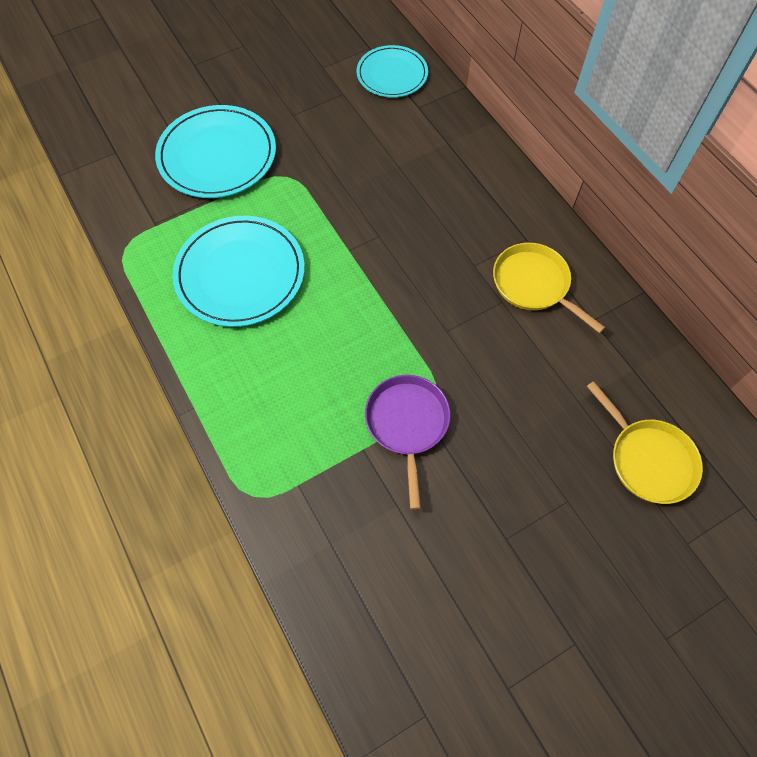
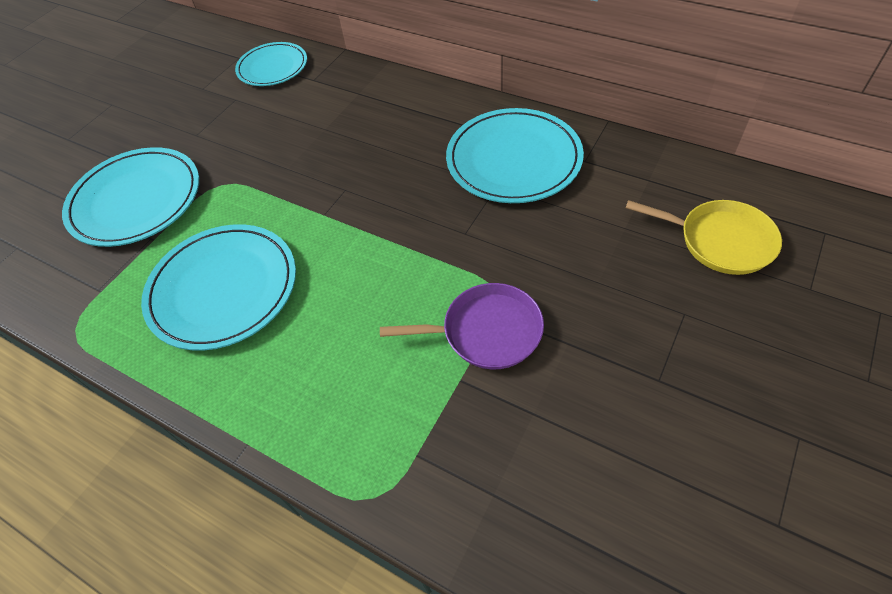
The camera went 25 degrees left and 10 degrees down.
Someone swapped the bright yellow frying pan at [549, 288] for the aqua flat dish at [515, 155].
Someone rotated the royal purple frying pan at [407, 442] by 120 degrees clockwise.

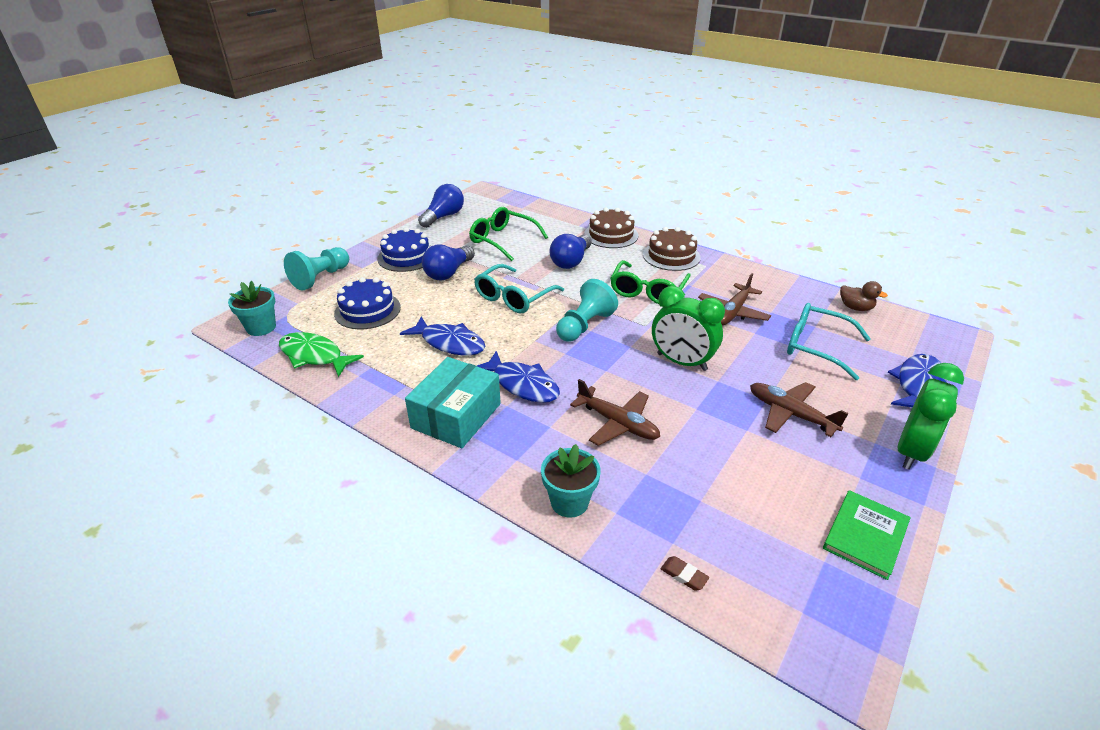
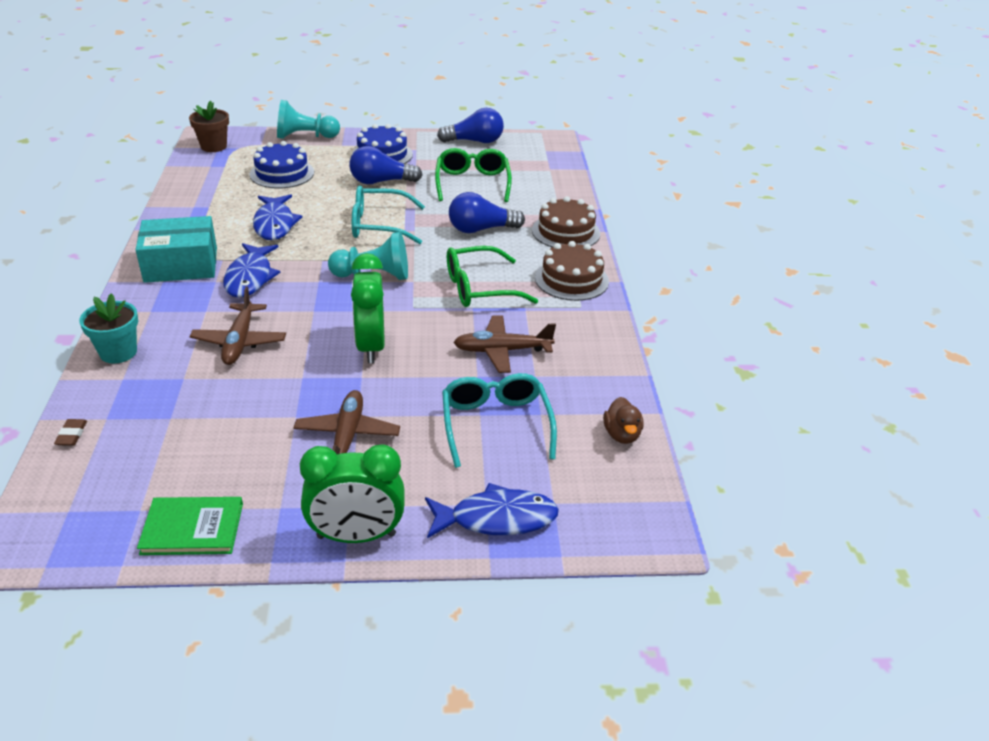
The camera went 50 degrees right and 0 degrees up.
Someone repainted the aqua flower pot at [252, 308], which became the russet flower pot at [209, 126].
Someone took away the leaf-green fish at [321, 354].

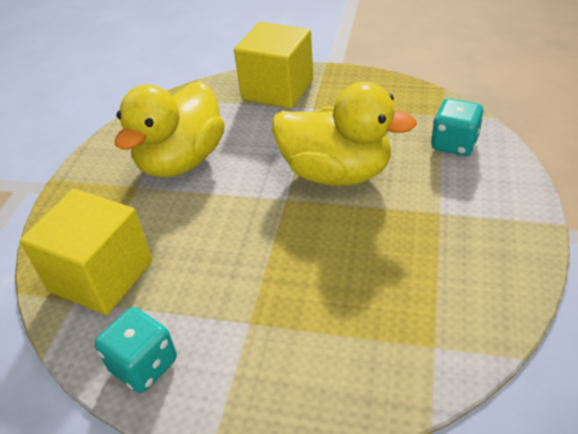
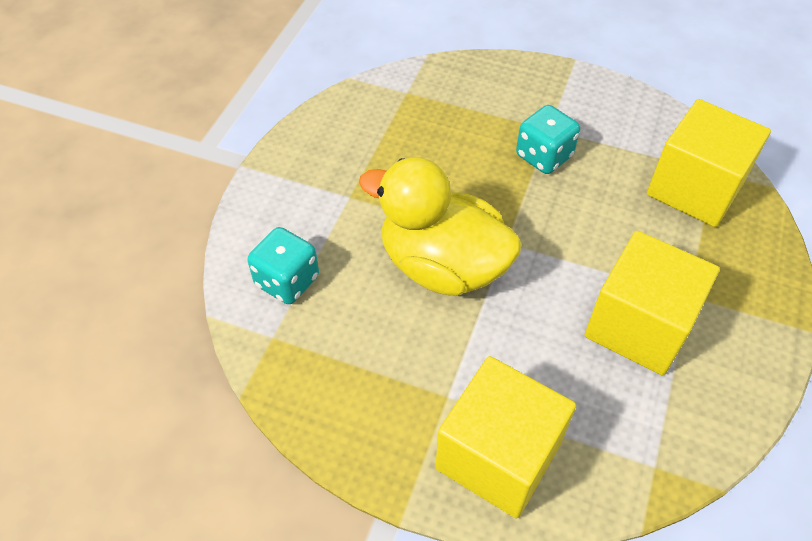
The camera went 175 degrees left and 10 degrees up.
Someone swapped the bright yellow duck at [170, 129] for the bright yellow block at [652, 303].
Someone carried the aqua game die from [136, 350] to [548, 139].

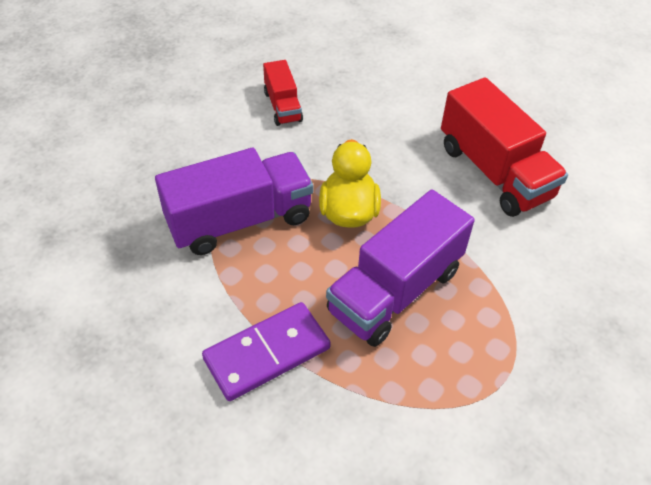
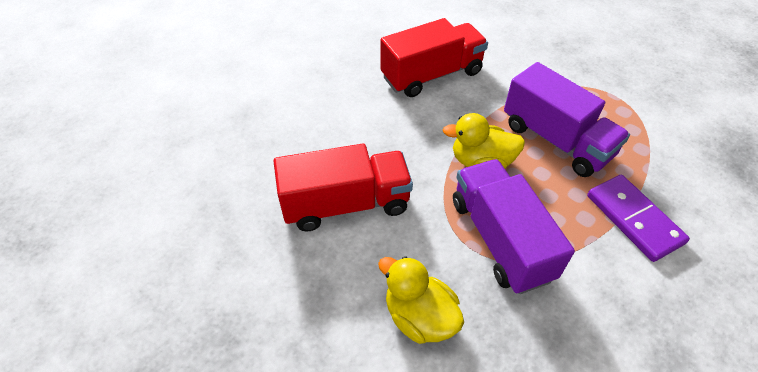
The camera went 85 degrees left and 0 degrees up.
Someone scaled the scarlet lorry at [283, 93] by 1.89.
Someone put down the bright yellow duck at [421, 300].

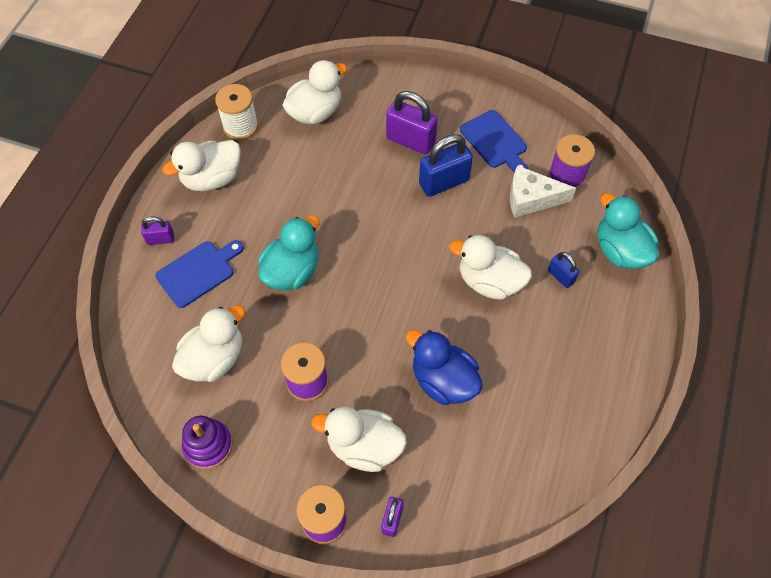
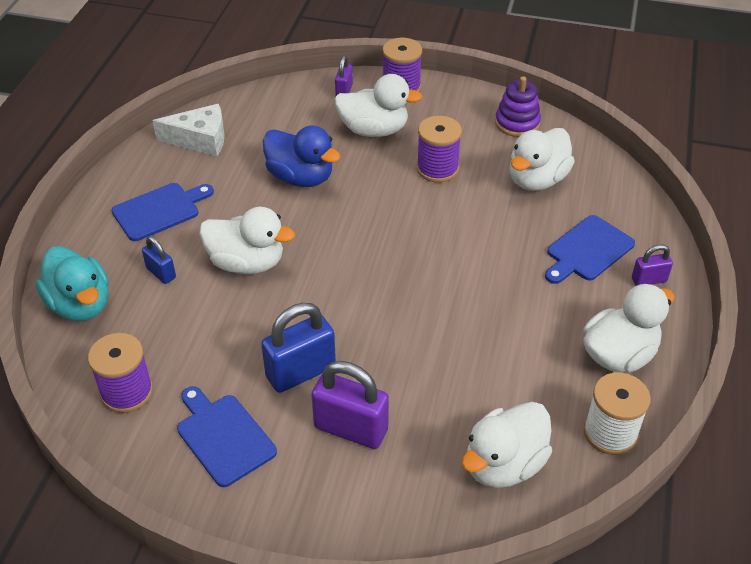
The camera went 175 degrees right and 15 degrees down.
Someone carried the white piece of cheese from [543, 191] to [189, 130].
Someone took away the aqua duck at [289, 252].
Someone put down the cobalt chopping board at [163, 212].

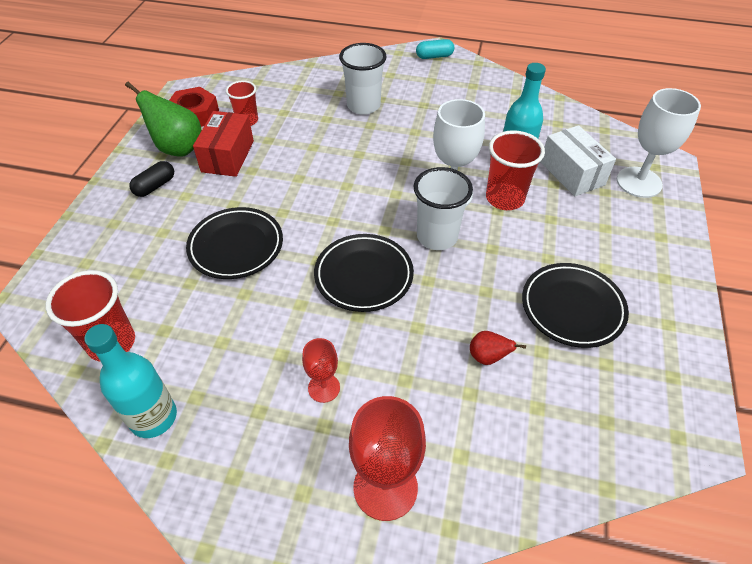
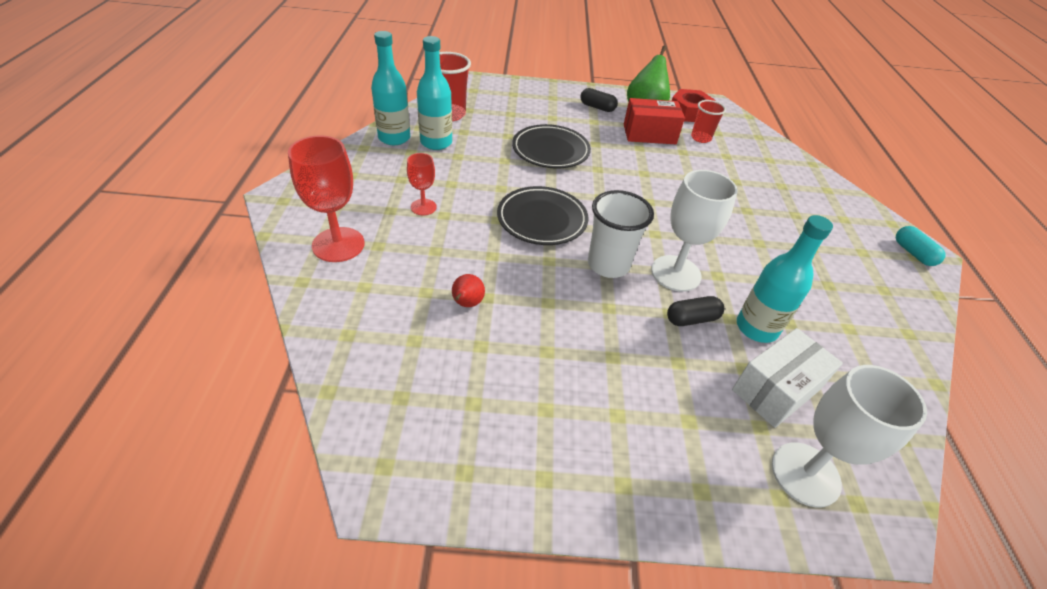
The camera went 75 degrees right and 5 degrees down.
Someone took away the white tumbler at [363, 79].
Someone swapped the scarlet tumbler at [515, 170] for the black capsule at [695, 311].
Someone took away the black flat dish at [575, 305].
Someone put down the aqua flask at [434, 93].

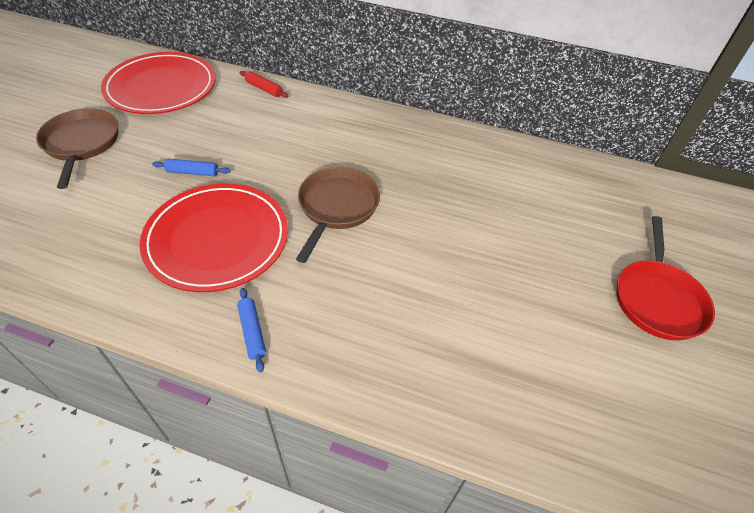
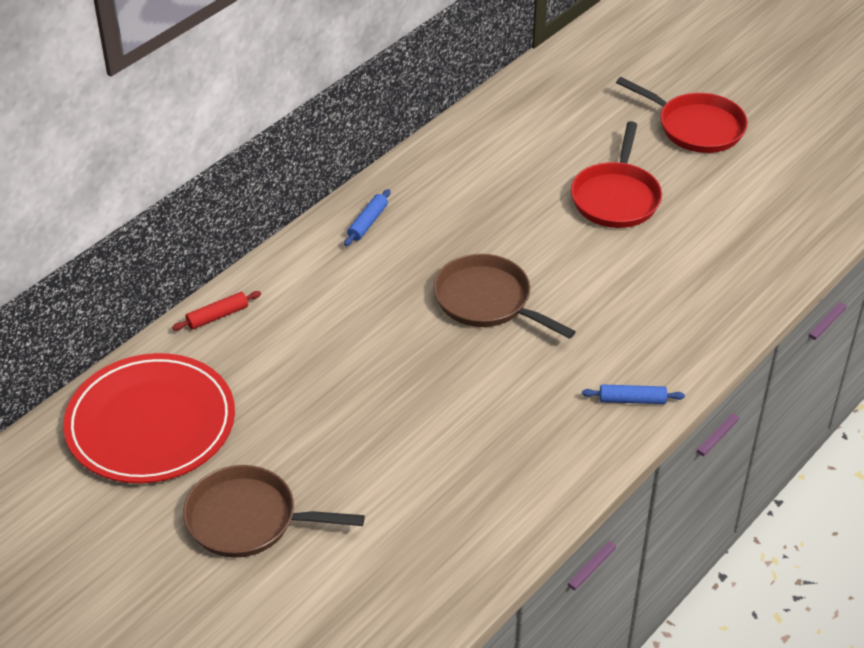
The camera went 65 degrees left and 5 degrees down.
Someone carried the cobalt pastry roller from [191, 167] to [367, 217].
Someone took away the scarlet flat dish at [213, 237].
Someone put down the scarlet frying pan at [616, 174].

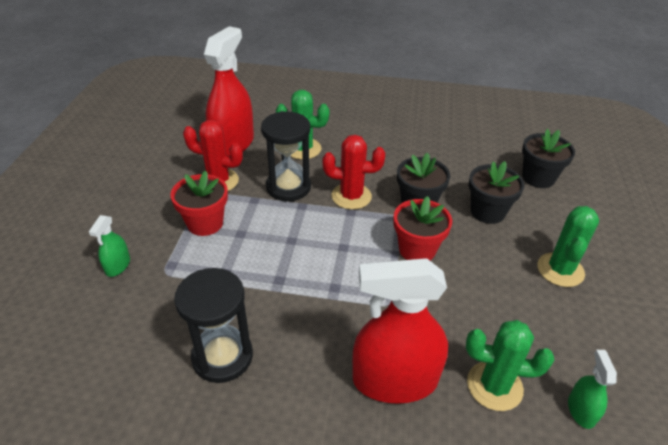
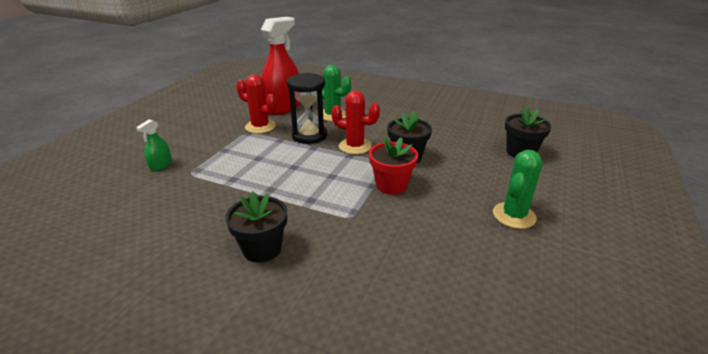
The camera went 15 degrees right and 10 degrees down.
Someone carried the black flower pot from [496, 192] to [256, 227].
Someone took away the scarlet flower pot at [199, 203].
Someone took away the scarlet spray bottle at [400, 331].
Someone took away the black sandglass at [213, 325].
Someone took away the leaf-green prickly plant at [510, 365].
Someone took away the leaf-green spray bottle at [592, 389].

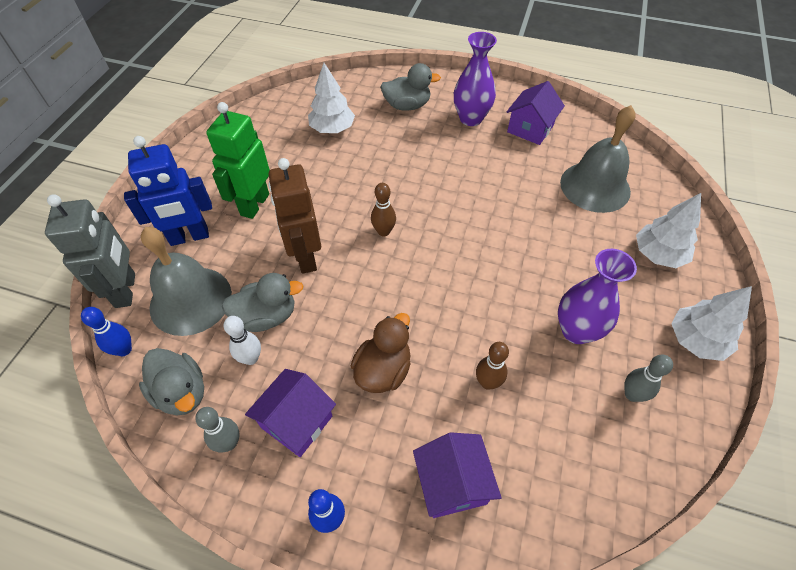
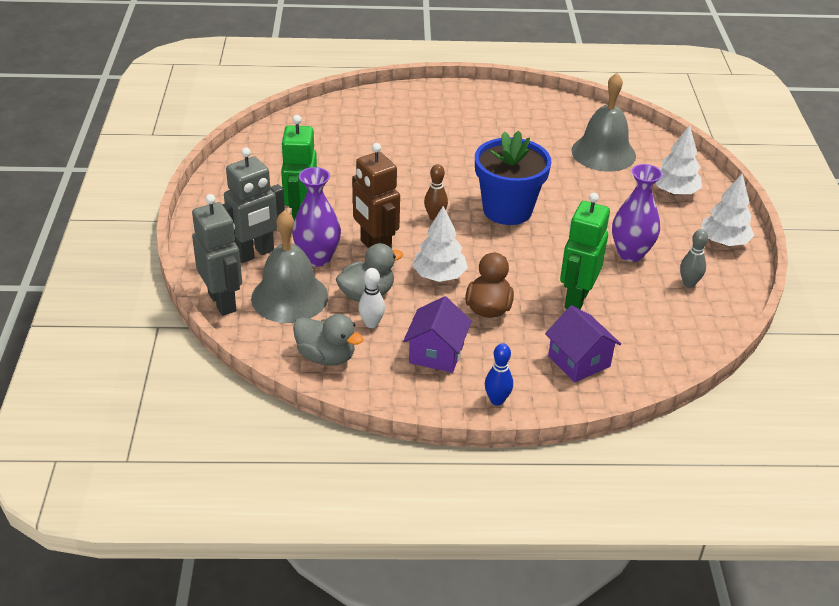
The camera went 20 degrees left and 15 degrees down.
Someone carried the royal purple flower vase from [475, 79] to [316, 217].
Someone carried the white fir tree from [331, 98] to [440, 244].
Someone took away the gray duck at [410, 87].
Someone took away the royal purple house at [535, 113].
Someone repainted the cobalt toy robot at [168, 191], which became the gray toy robot at [253, 205].
Someone took away the cobalt tenpin at [106, 331].
Someone swapped the russet tenpin at [492, 366] for the leaf-green toy robot at [585, 251].
Someone took away the gray tenpin at [217, 430].
Someone put down the cobalt flower pot at [513, 178].

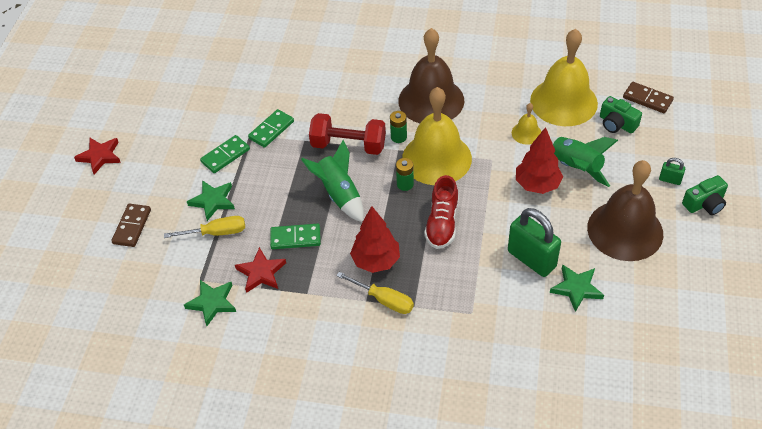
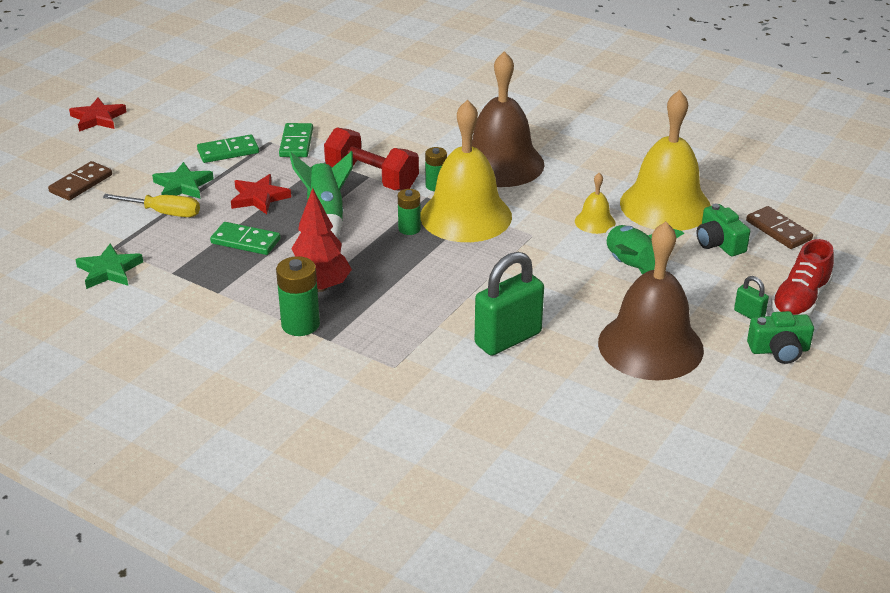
The camera went 20 degrees right and 15 degrees down.
Someone rotated the leaf-green domino tile at [271, 128] by 60 degrees counterclockwise.
Someone took away the scarlet fir tree at [539, 160].
Someone carried the scarlet lace-up shoe from [441, 212] to [802, 278].
Someone rotated the leaf-green padlock at [534, 242] by 75 degrees clockwise.
Someone carried the scarlet five-pointed star from [260, 270] to [261, 194].
Someone took away the leaf-green five-pointed star at [577, 288].
Someone swapped the bright yellow hand screwdriver at [375, 293] for the leaf-green battery at [298, 296].

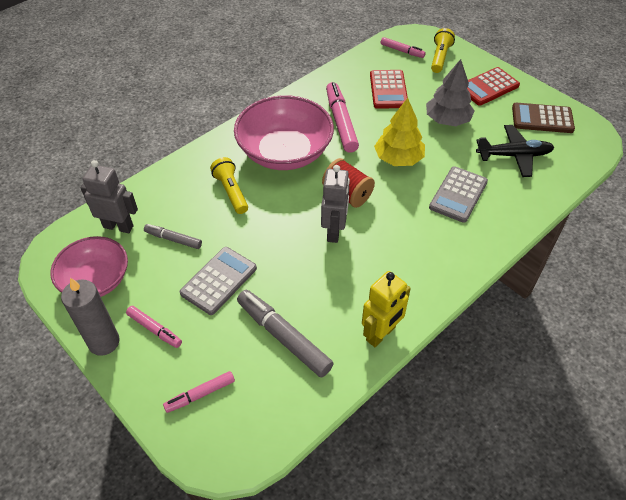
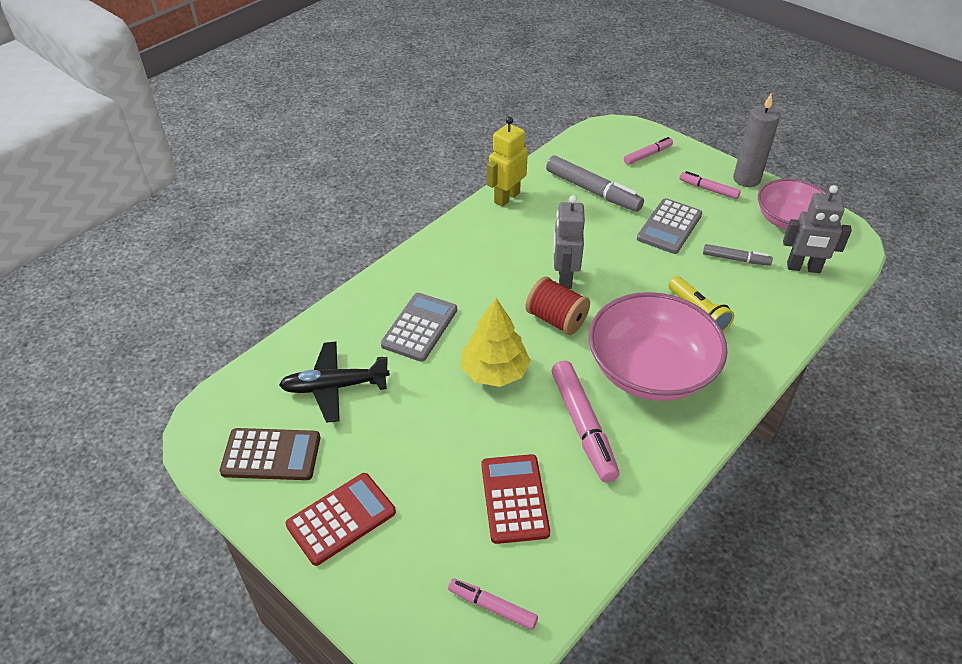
The camera went 175 degrees right and 5 degrees down.
Someone took away the bright yellow flashlight at [443, 50].
Someone took away the gray fir tree at [450, 92].

